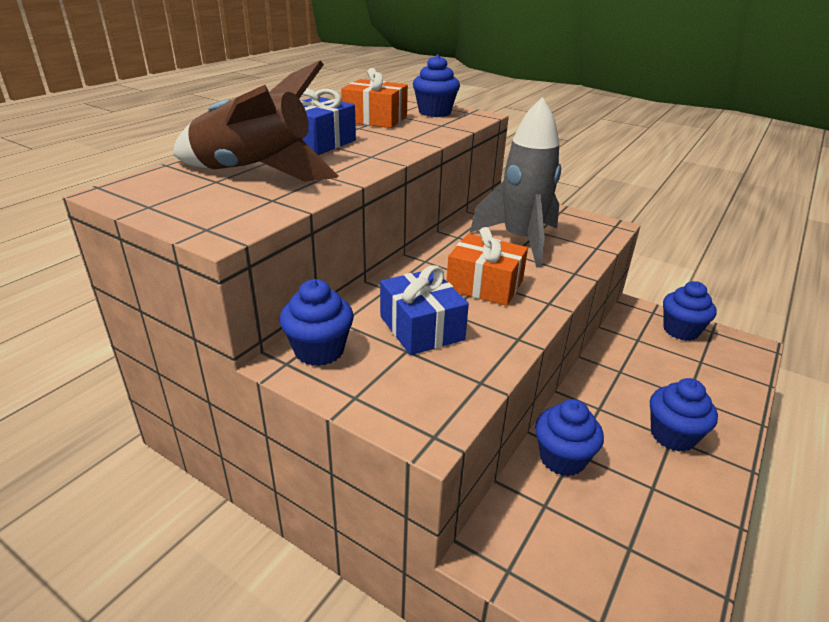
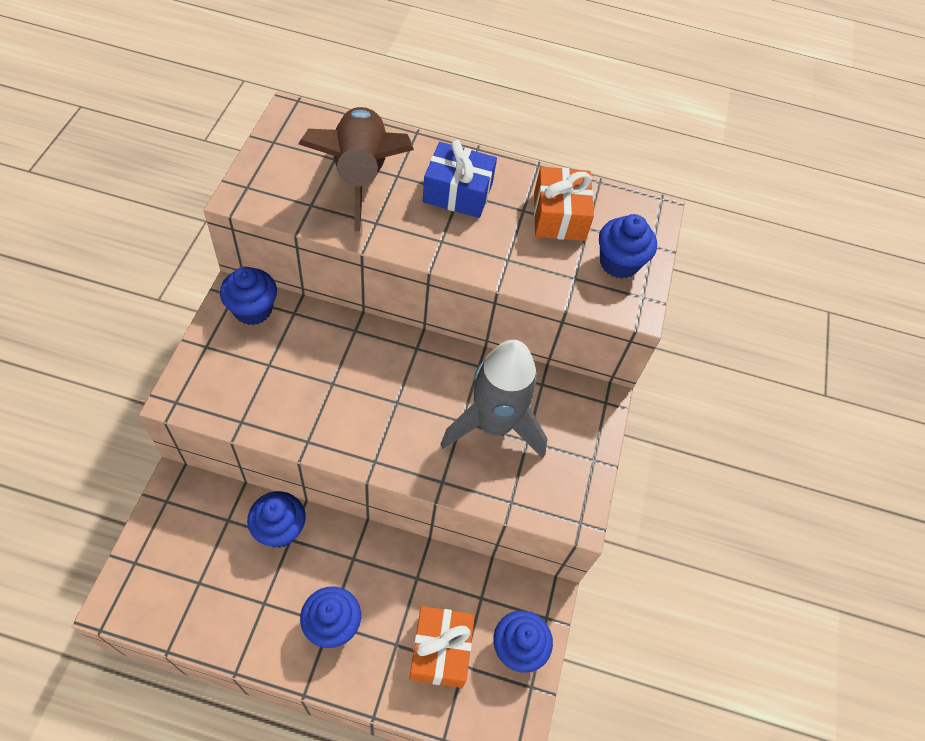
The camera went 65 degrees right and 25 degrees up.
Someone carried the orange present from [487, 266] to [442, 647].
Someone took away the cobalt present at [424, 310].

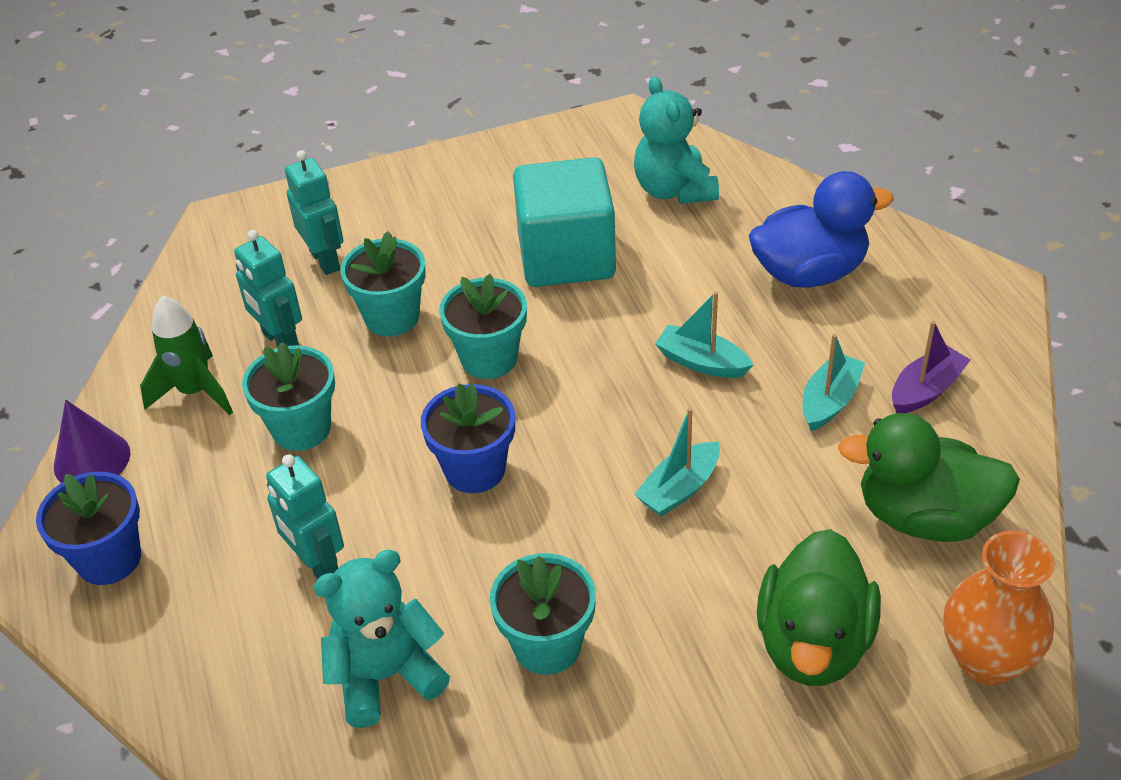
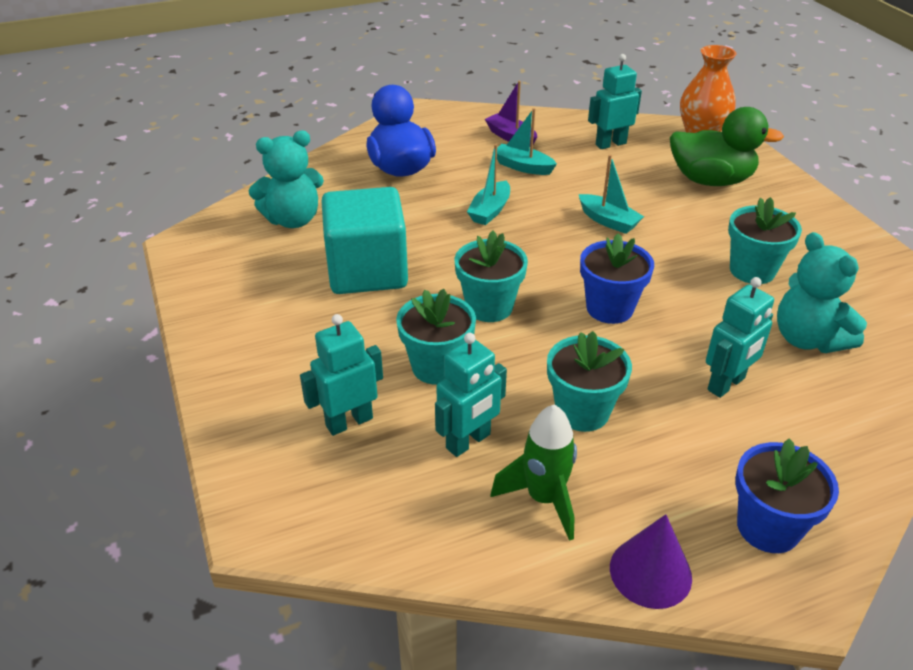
The camera went 95 degrees left and 5 degrees down.
Someone swapped the leaf-green duck at [929, 477] for the aqua toy robot at [615, 101].

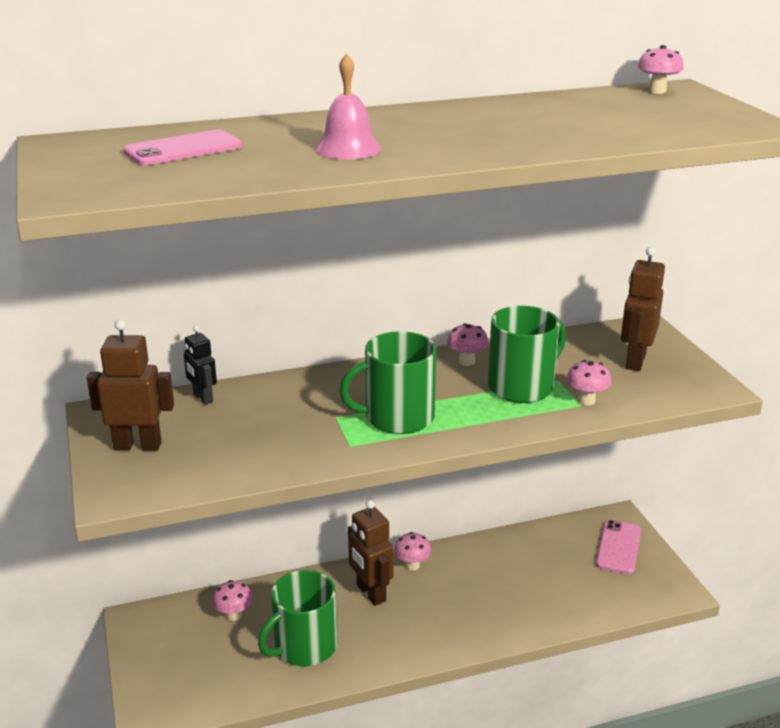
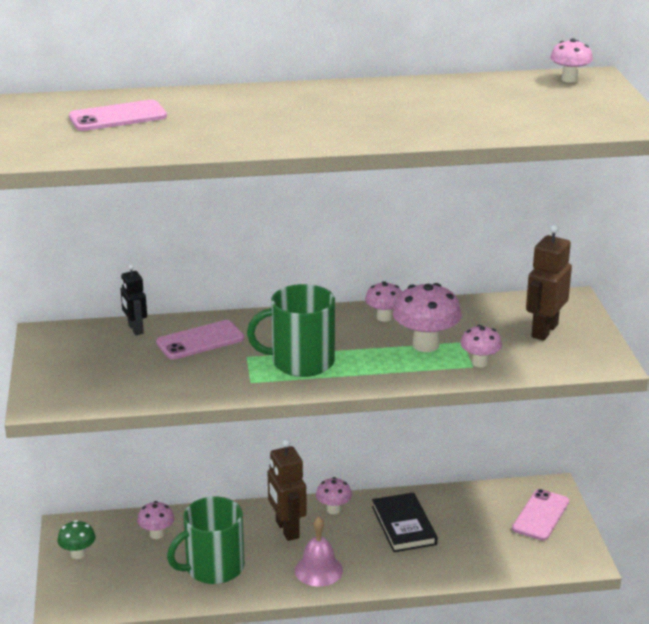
The camera went 10 degrees right and 0 degrees up.
Someone carried the rose-pink school bell from [348, 106] to [319, 551].
Someone swapped the leaf-green tea mug at [527, 354] for the rose-pink fungus at [427, 317].
Someone took away the russet toy robot at [130, 384].
Someone put down the rose-pink smartphone at [200, 339].
Someone put down the black hardback at [404, 522].
Someone put down the leaf-green fungus at [76, 539].

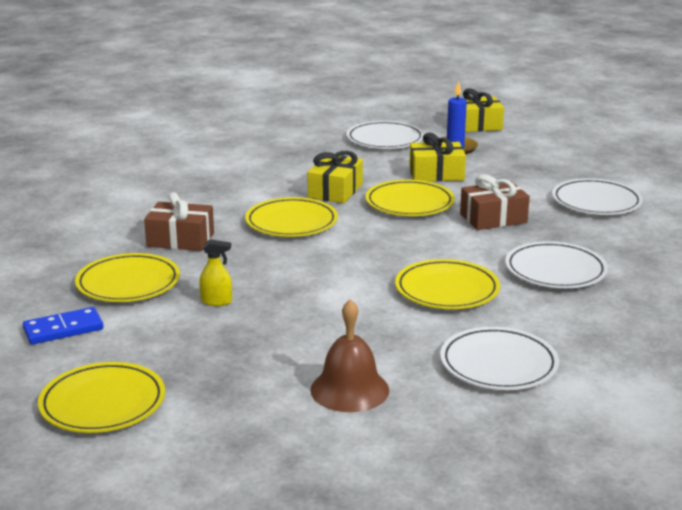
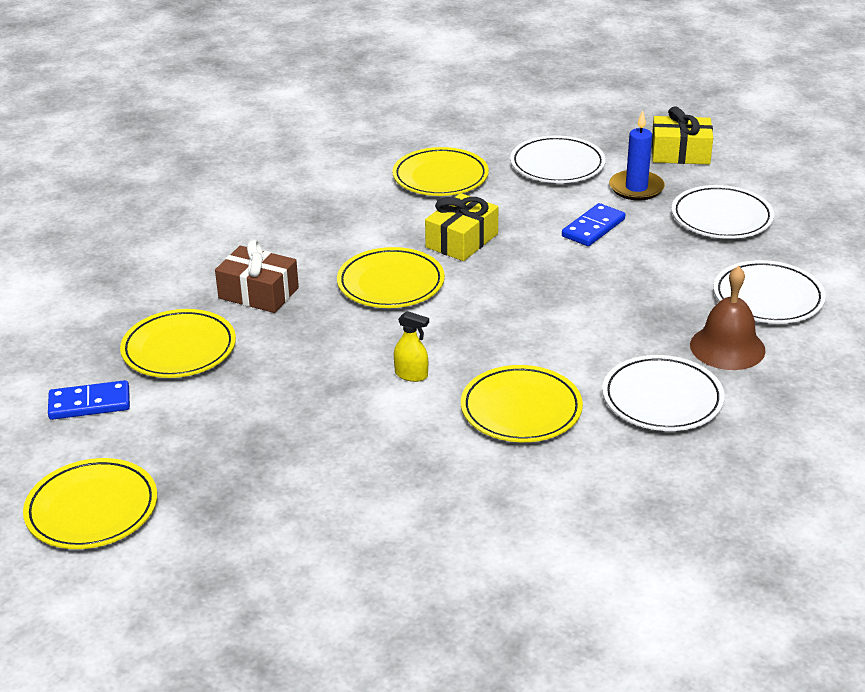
The camera went 15 degrees right and 10 degrees up.
Someone swapped the bright yellow present at [437, 157] for the cobalt domino tile at [593, 224].
Someone took away the russet present at [495, 202].
Someone carried the bright yellow flat dish from [410, 198] to [440, 171].
Someone carried the bright yellow spray bottle from [215, 272] to [411, 346].
Someone carried the russet school bell from [349, 355] to [728, 318].
Someone carried the white flat dish from [499, 358] to [723, 212].

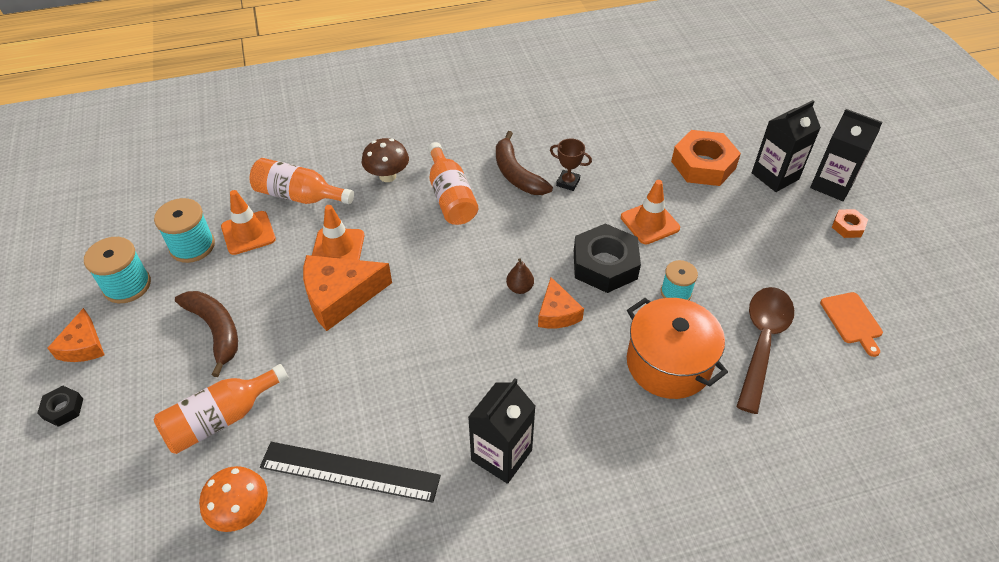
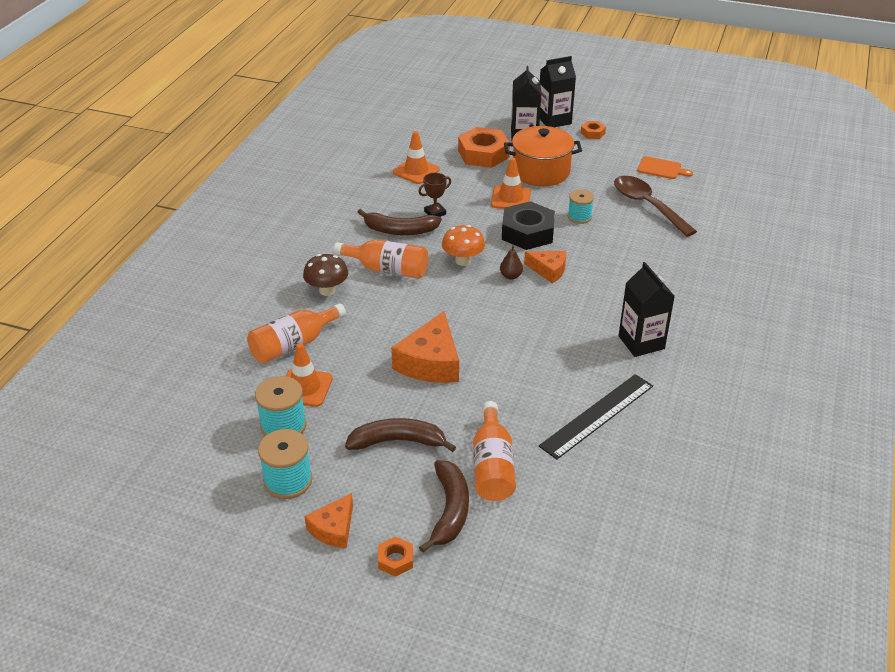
The camera went 55 degrees left and 10 degrees down.
Someone carried the orange traffic cone from [338, 232] to [416, 157].
Someone carried the orange cooking pot from [677, 348] to [543, 156].
Someone rotated the orange piece of cheese at [75, 335] by 90 degrees clockwise.
Someone repainted the black nut at [60, 406], which became the orange nut at [395, 557].
Someone carried the orange fungus from [233, 499] to [463, 245].
Someone put down the russet banana fruit at [444, 506].

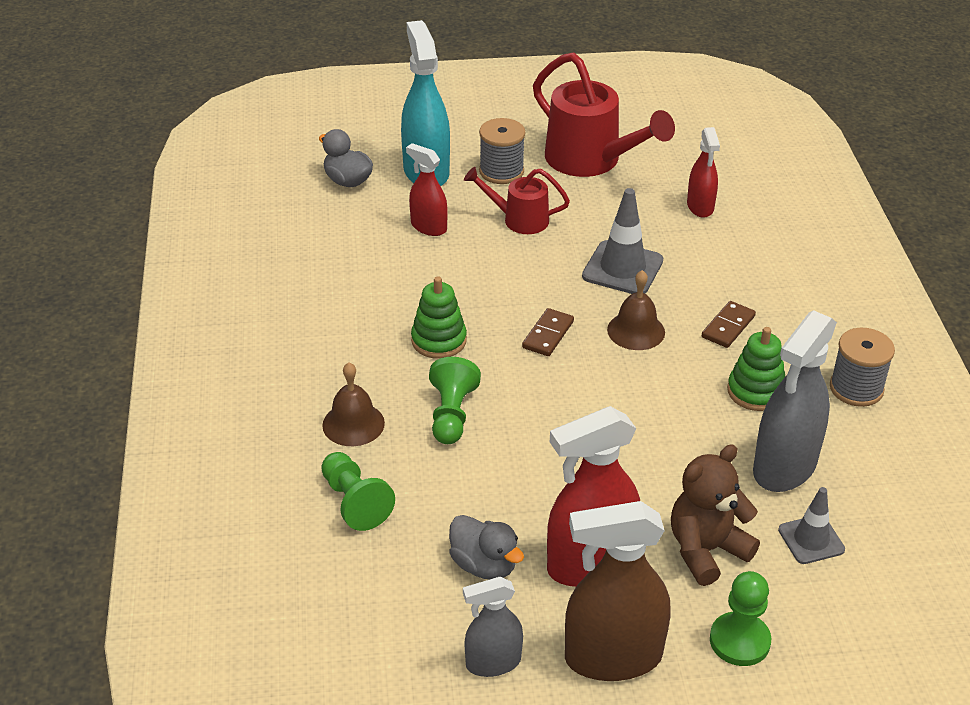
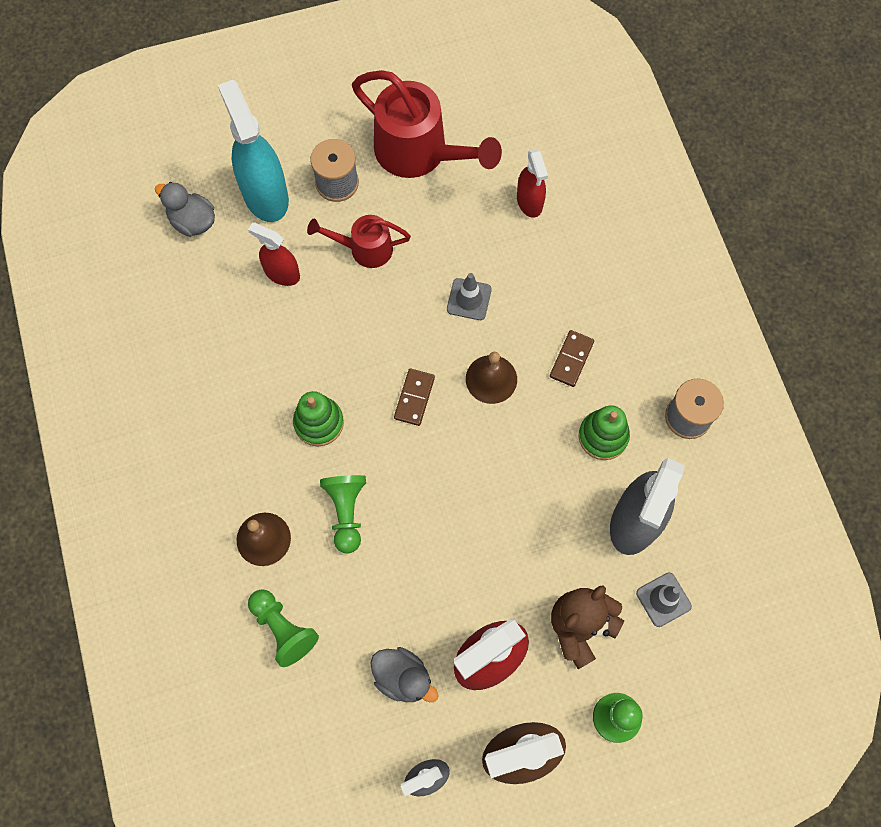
The camera went 10 degrees left and 30 degrees up.
Someone scaled the gray traffic cone at [622, 241] by 0.64.

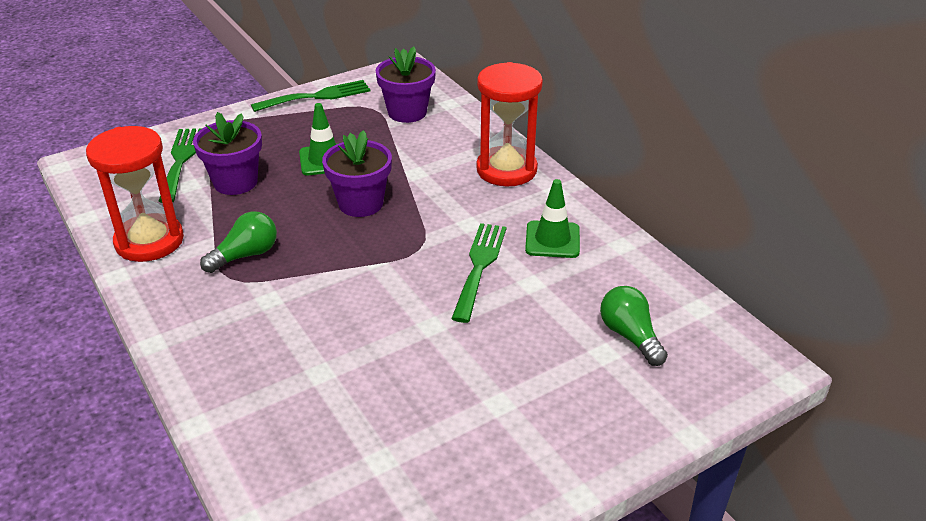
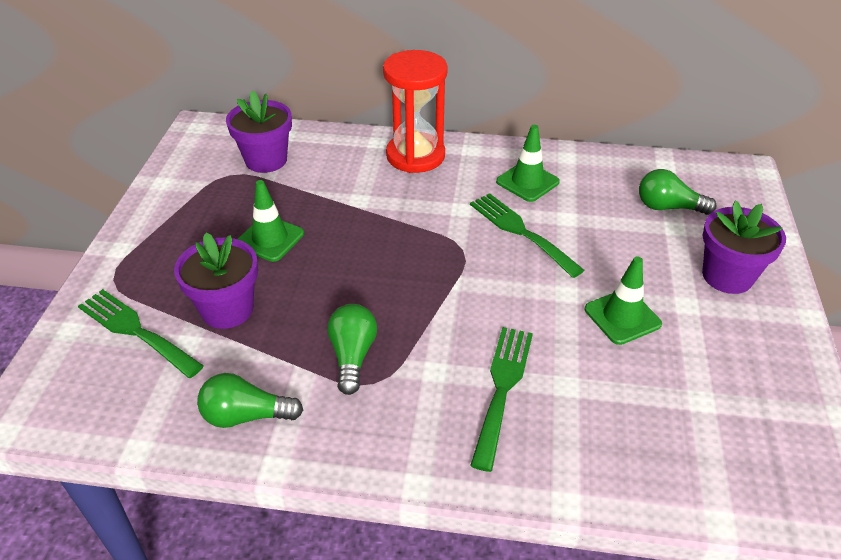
The camera went 50 degrees left and 5 degrees up.
Someone carried the leaf-green dinner fork from [310, 96] to [501, 399].
Someone swapped the scarlet sandglass at [135, 194] for the leaf-green lightbulb at [250, 400].
Someone carried the royal purple flower pot from [357, 173] to [744, 247].
Someone put down the leaf-green traffic cone at [623, 300].

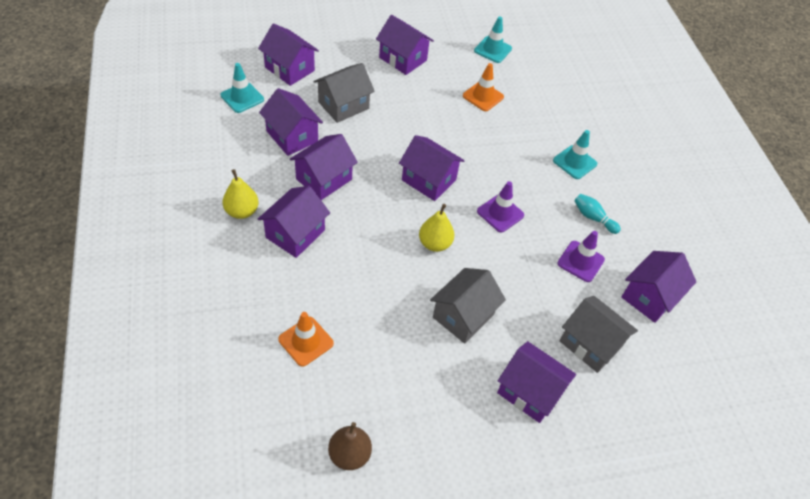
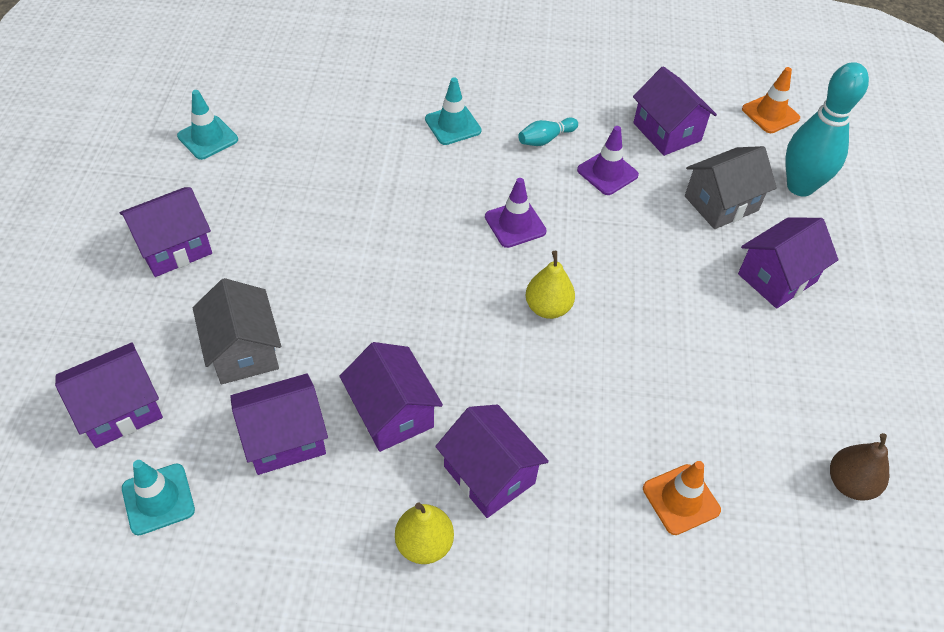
The camera went 70 degrees left and 0 degrees up.
Someone carried the orange traffic cone from [483, 87] to [771, 100].
Someone took away the royal purple house at [432, 168].
Someone took away the gray house at [468, 306].
Someone put down the aqua tenpin at [827, 129].

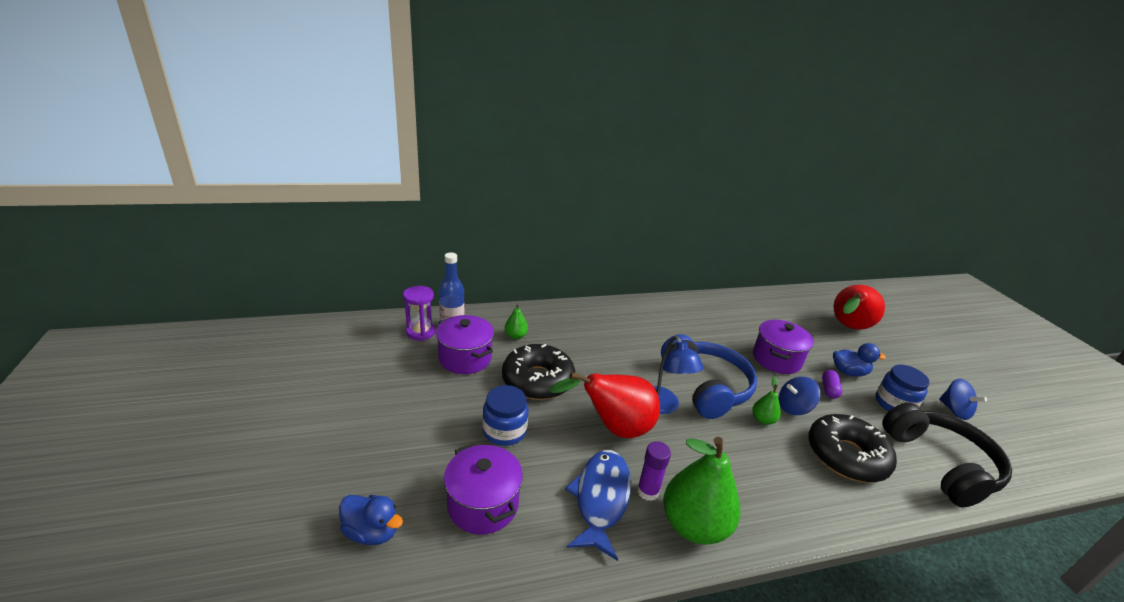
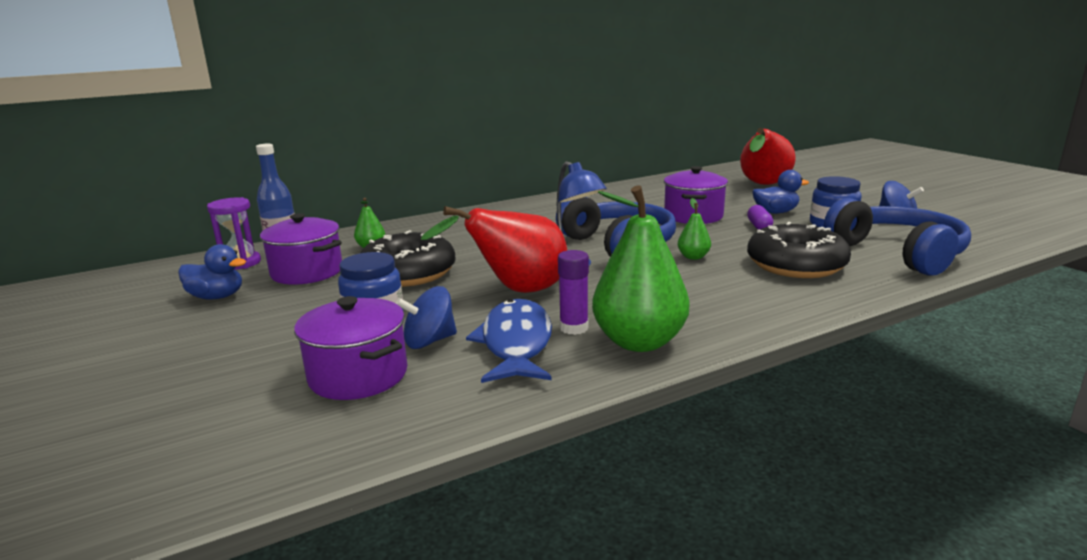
The camera went 10 degrees left and 10 degrees down.
Someone carried the cobalt spinning top from [799, 396] to [426, 317].
Someone repainted the black headset at [947, 455], which became the cobalt headset at [897, 237].
Someone carried the cobalt duck from [371, 520] to [212, 271].

